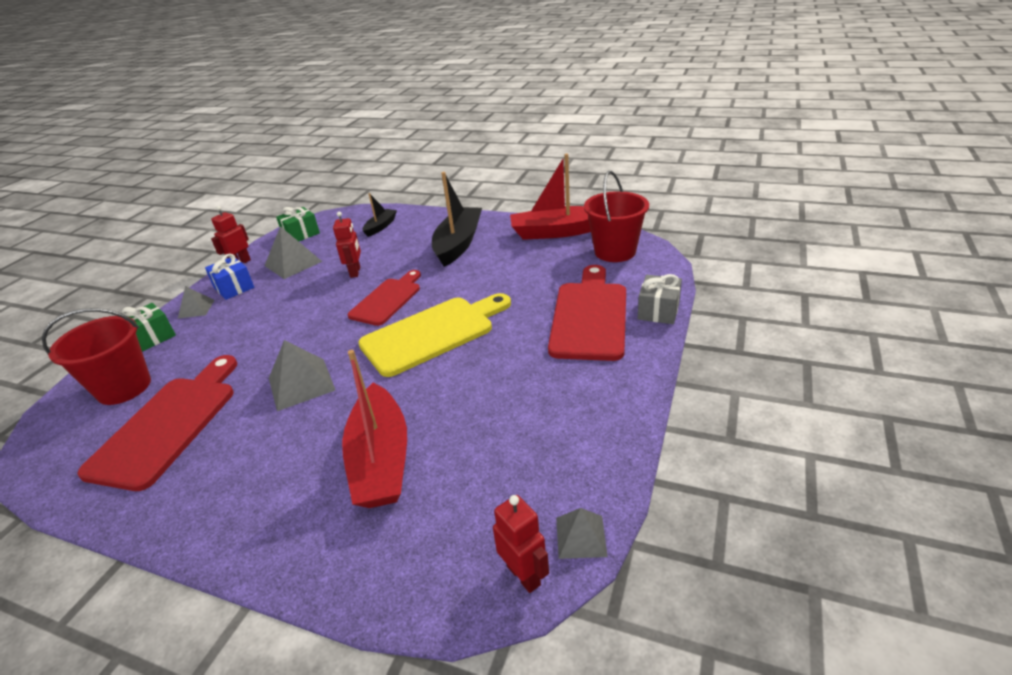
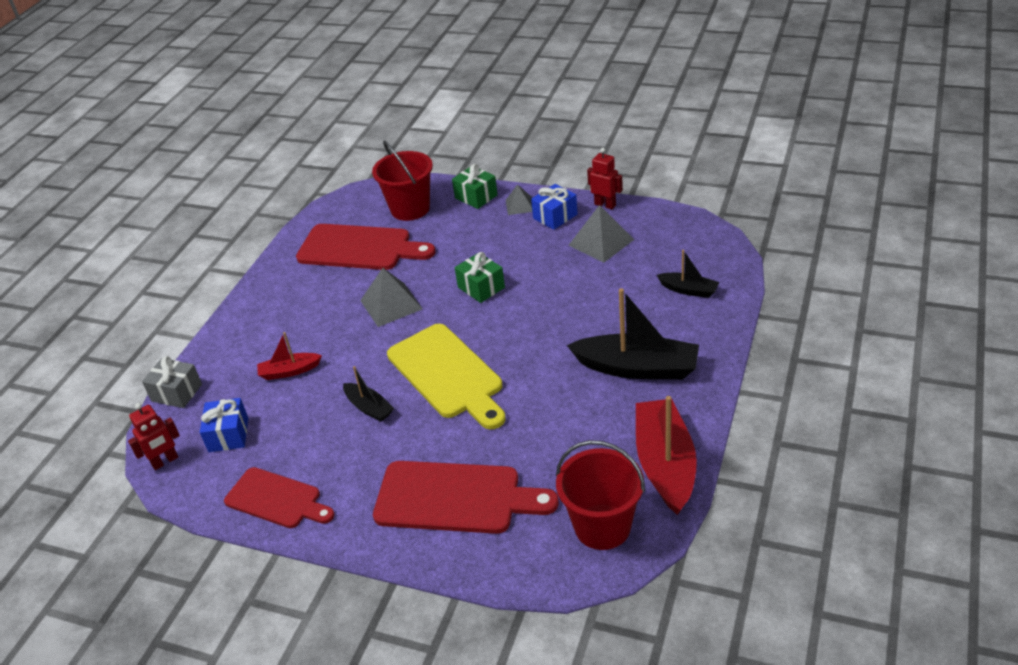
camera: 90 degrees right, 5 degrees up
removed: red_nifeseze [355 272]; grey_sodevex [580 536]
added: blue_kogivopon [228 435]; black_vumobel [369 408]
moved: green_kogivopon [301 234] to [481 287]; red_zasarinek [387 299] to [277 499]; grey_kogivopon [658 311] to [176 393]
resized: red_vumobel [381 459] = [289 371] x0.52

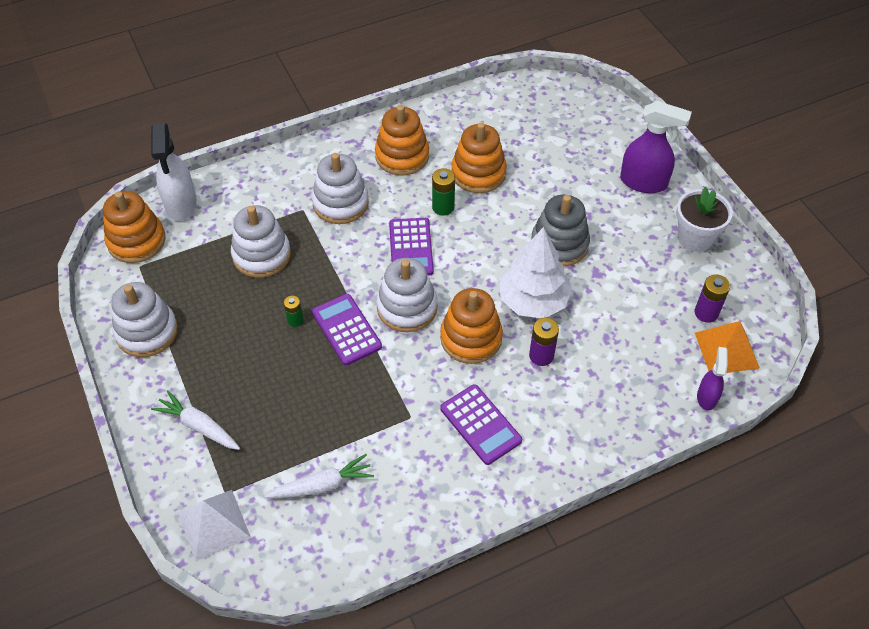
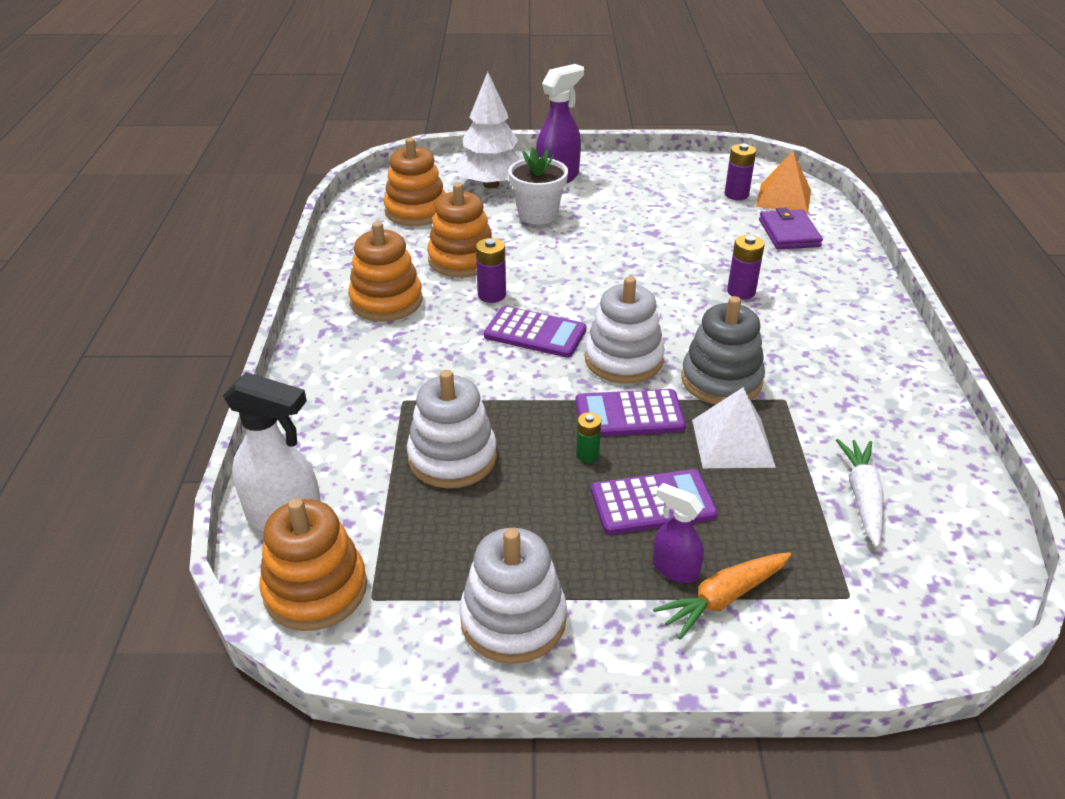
camera: 65 degrees left, 15 degrees down
removed: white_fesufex [340 203]
added: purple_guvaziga [789 233]
moved: white_sodevex [214 525] to [733 443]; orange_fesufex [471 338] to [416 211]; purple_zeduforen [480 424] to [652 503]; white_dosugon [533 301] to [491 184]; grey_fesufex [559 244] to [721 380]; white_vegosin [695 238] to [538 214]; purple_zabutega [707 397] to [674 569]
recoloured: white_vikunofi [198 426] to orange_vikunofi [723 599]; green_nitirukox [443 207] to purple_nitirukox [491 295]

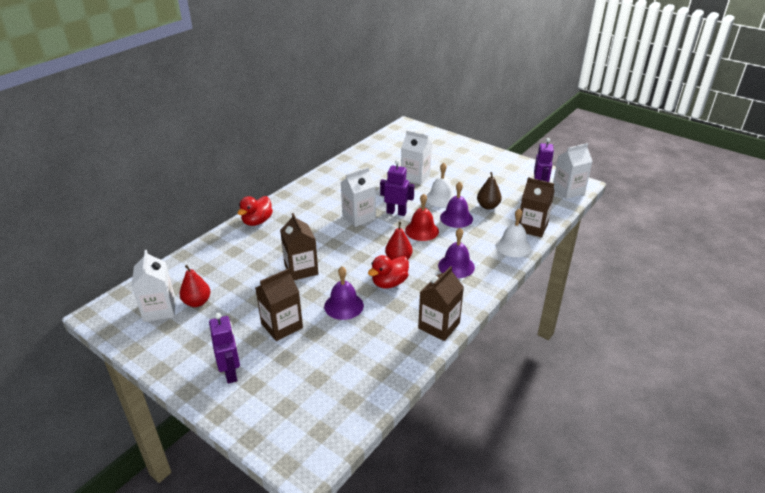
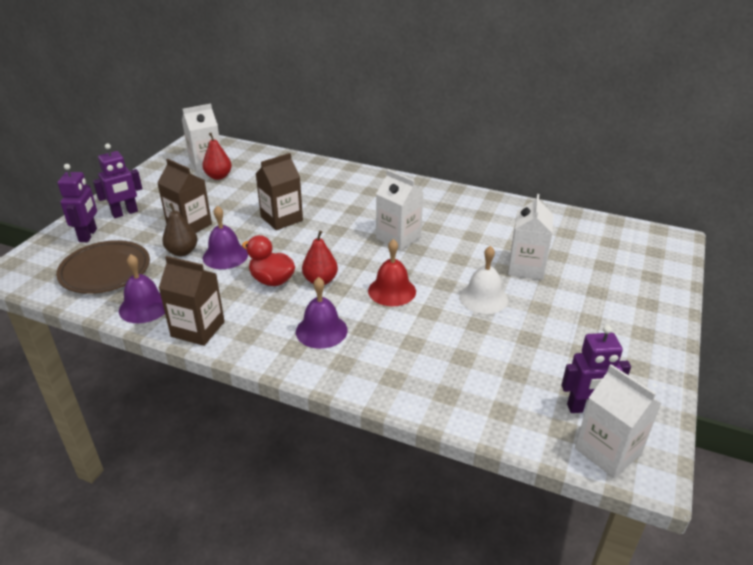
camera: 75 degrees right, 0 degrees up
removed: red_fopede [257 221]; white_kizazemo [513 246]; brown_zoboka [532 227]
added: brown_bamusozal [105 271]
moved: purple_nifeseze [396 212] to [88 235]; purple_kizazemo [456 218] to [144 307]; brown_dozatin [488 206] to [182 252]

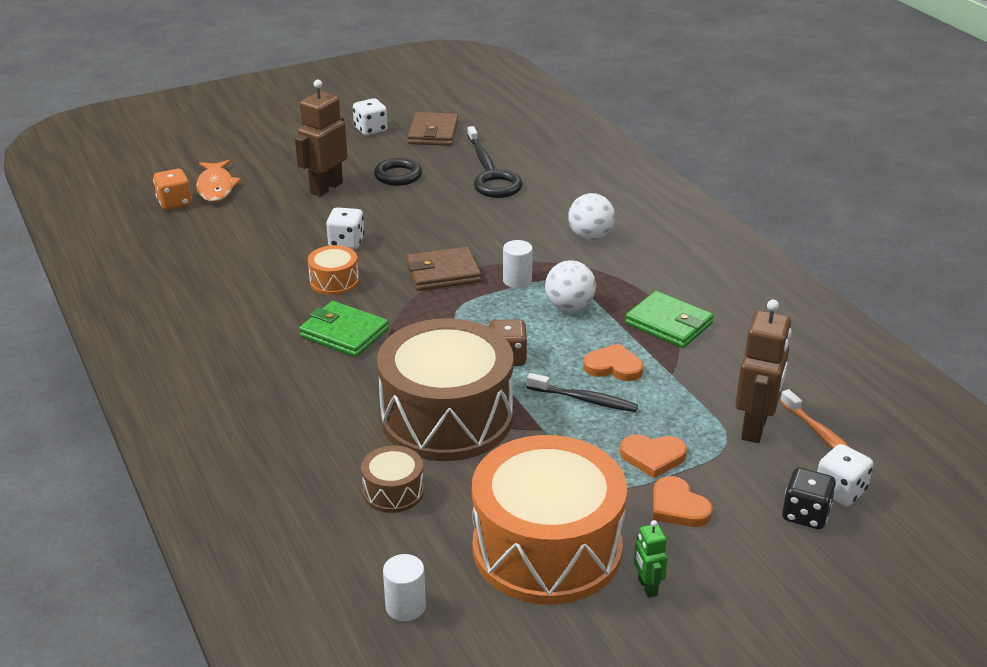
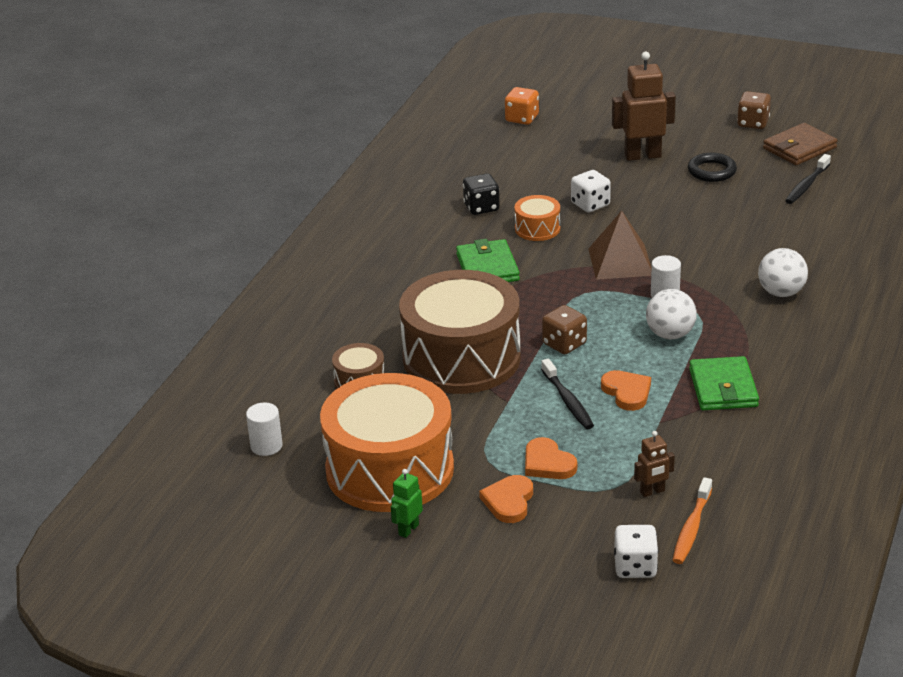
camera: 50 degrees right, 0 degrees up
removed: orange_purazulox [216 187]; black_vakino [498 187]
moved: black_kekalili [805 514] to [481 207]
replaced: brown_guvaziga [443 273] to brown_sodevex [620 262]
recoloured: white_kekalili [370 129] to brown_kekalili [753 123]
resized: brown_nifeseze [755 428] = [652 492] x0.51

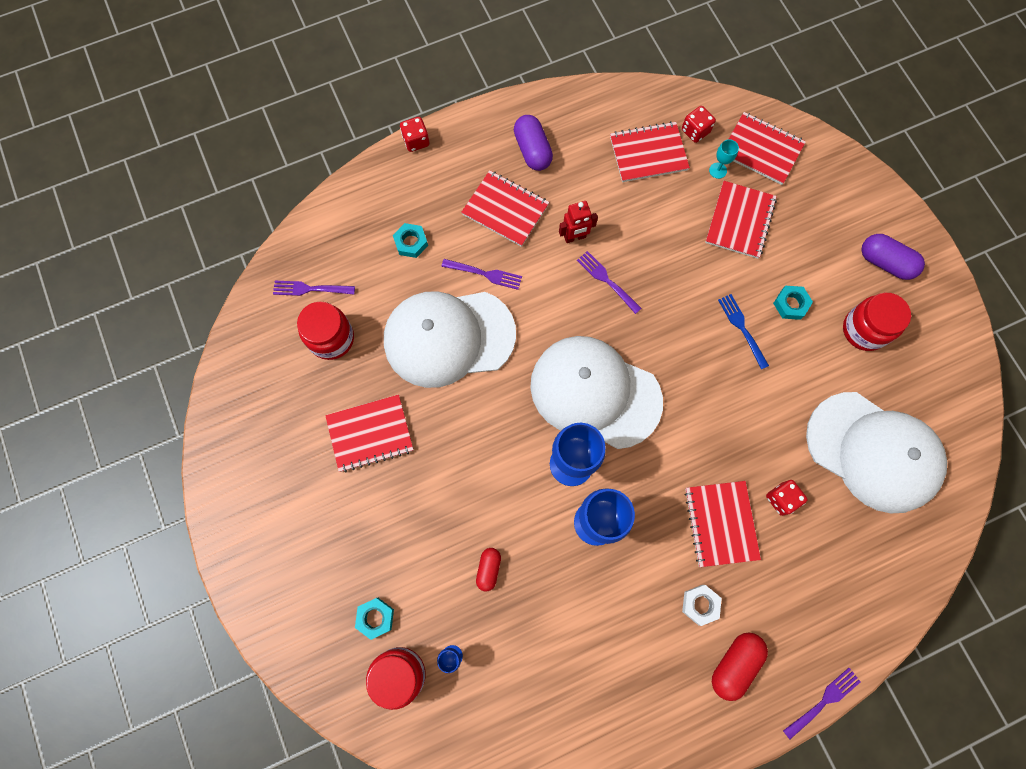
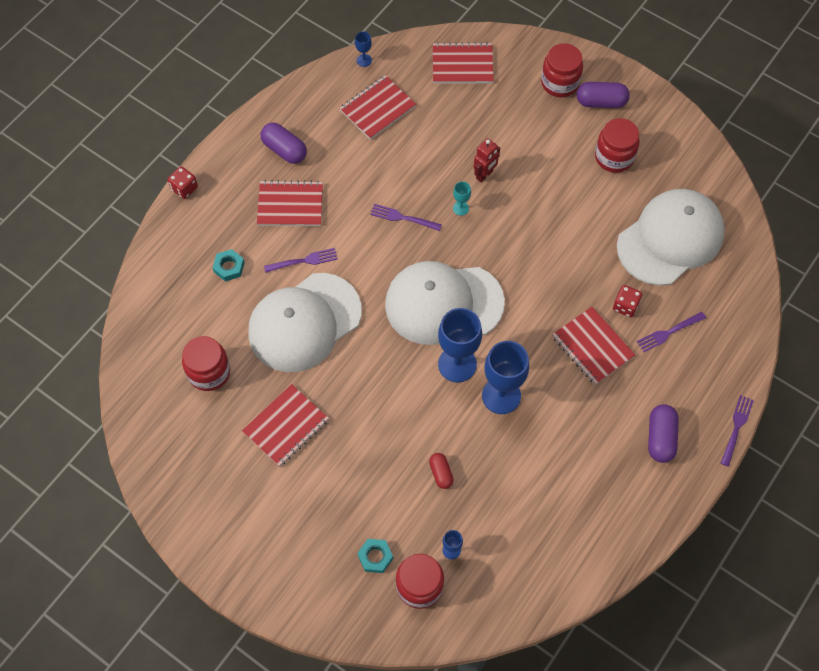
camera: 30 degrees left, 10 degrees down
removed: red_kekalili [695 131]; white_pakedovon [700 604]; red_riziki [739 221]; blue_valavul [742 329]; turquoise_pakedovon [791 304]
added: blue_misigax [364 60]; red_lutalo [560 83]
moved: purple_valavul [311 289] to [669 332]; red_nifeseze [575 237] to [484 175]; turquoise_misigax [718 170] to [460 208]
recoloured: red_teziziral [734 664] to purple_teziziral [660 438]
turned: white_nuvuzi [873 452] = [670 239] 45 degrees counterclockwise

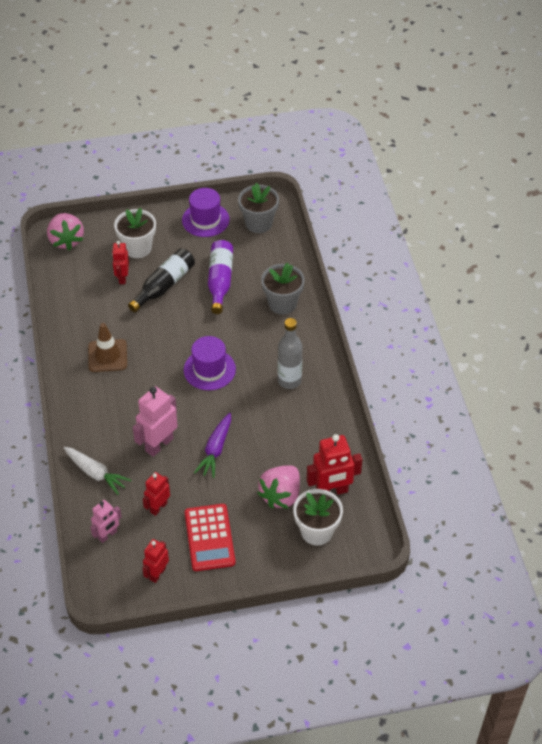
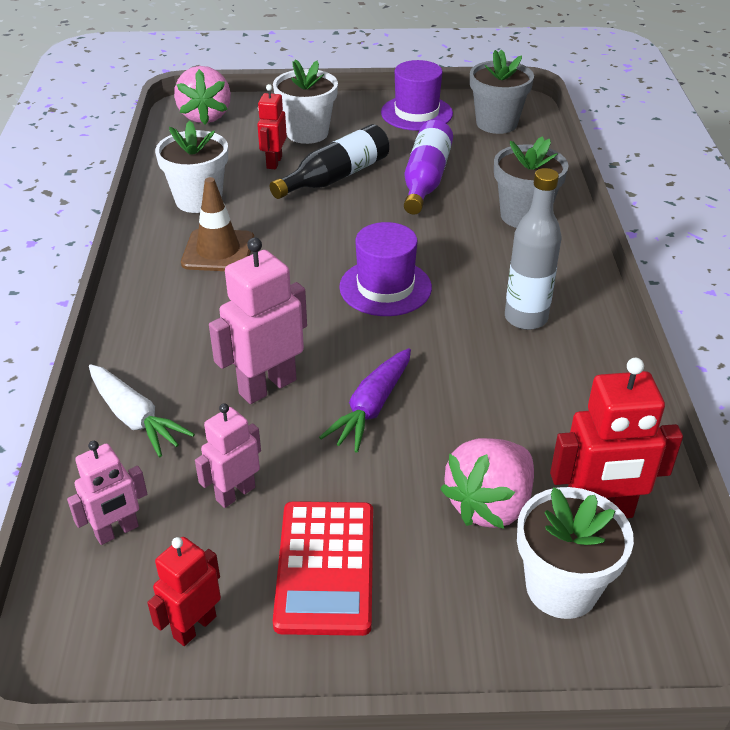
camera: 10 degrees right, 10 degrees down
added: white_vegosin [198 200]
recoloured: red_nifeseze [158 507] to pink_nifeseze [235 493]

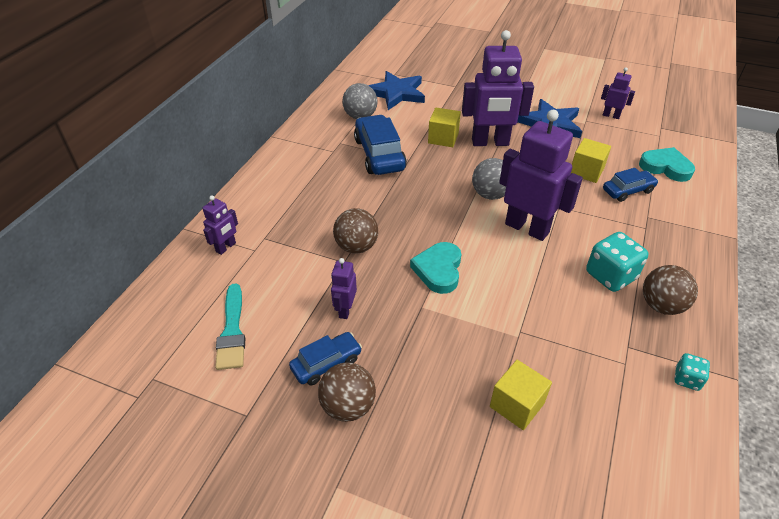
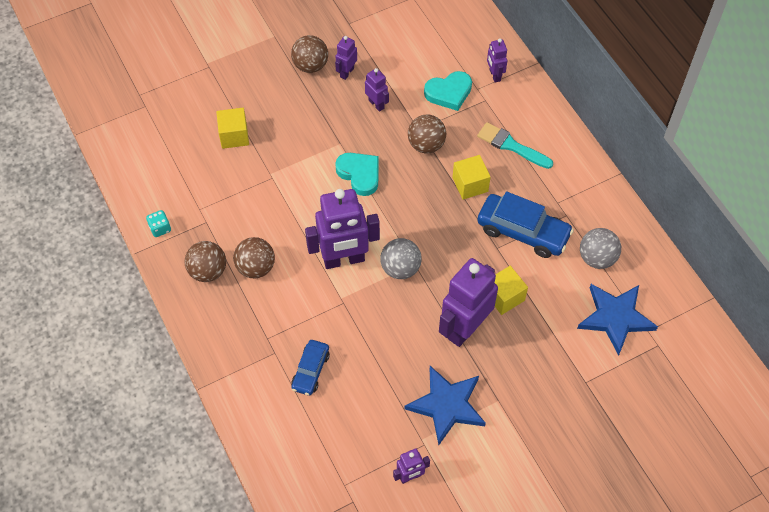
camera: 130 degrees right, 15 degrees up
moved: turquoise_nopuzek [232 331] to [511 146]; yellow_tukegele [586 171] to [470 184]; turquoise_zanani [665 167] to [449 93]
replaced: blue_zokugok [326 363] to purple_nifeseze [346 72]; turquoise_kekalili [610 276] to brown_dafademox [256 267]

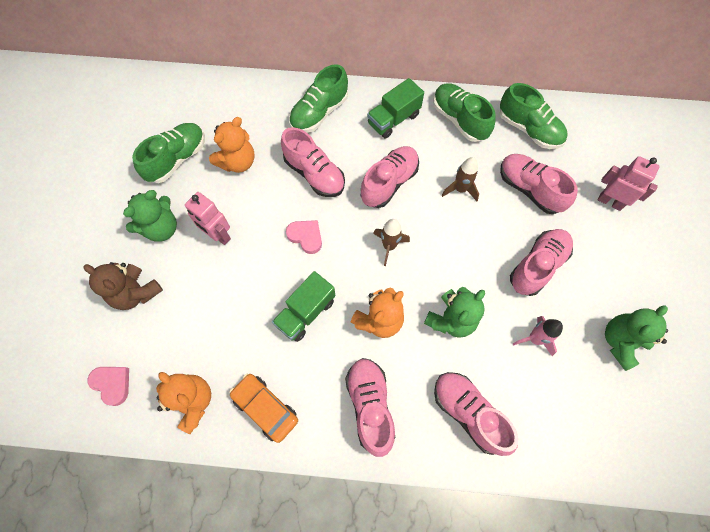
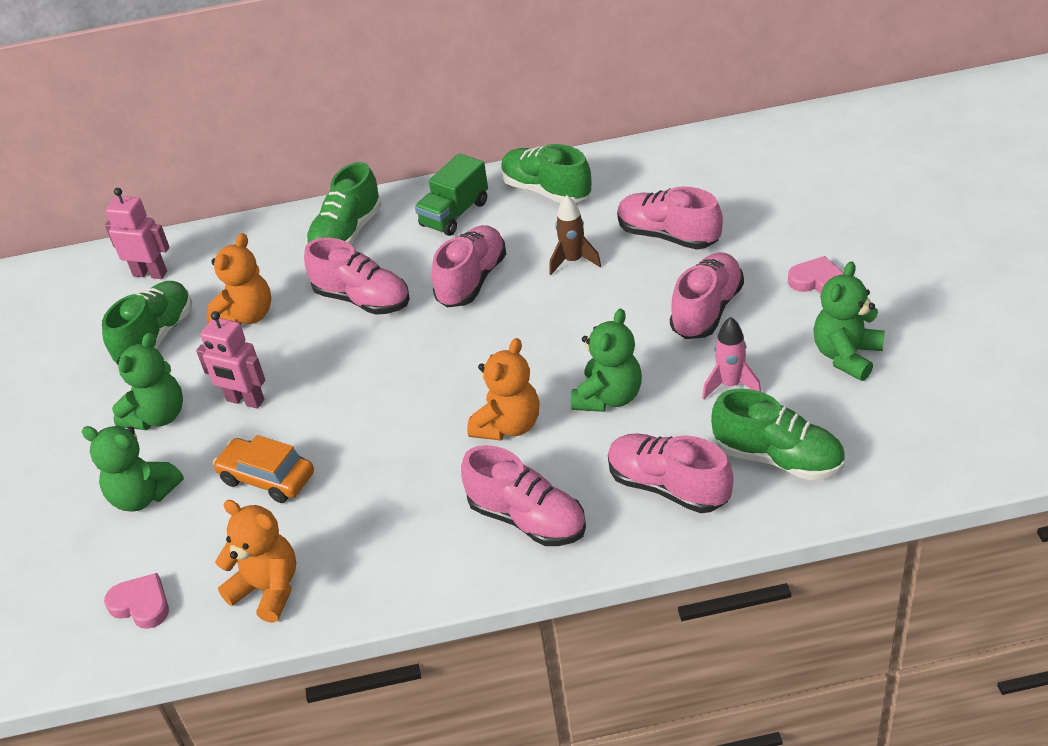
camera: 10 degrees left, 25 degrees down
removed: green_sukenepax [306 312]; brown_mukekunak [389 246]
moved: orange_zokugok [265 408] to [267 478]; pink_zanani [306 237] to [817 281]; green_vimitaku [529 129] to [778 458]; pink_nifeseze [610 202] to [150 273]
recoloured: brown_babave [136 293] to green_babave [143 496]
turned: pink_vimitaku [370 406] = [527 519] 150 degrees clockwise

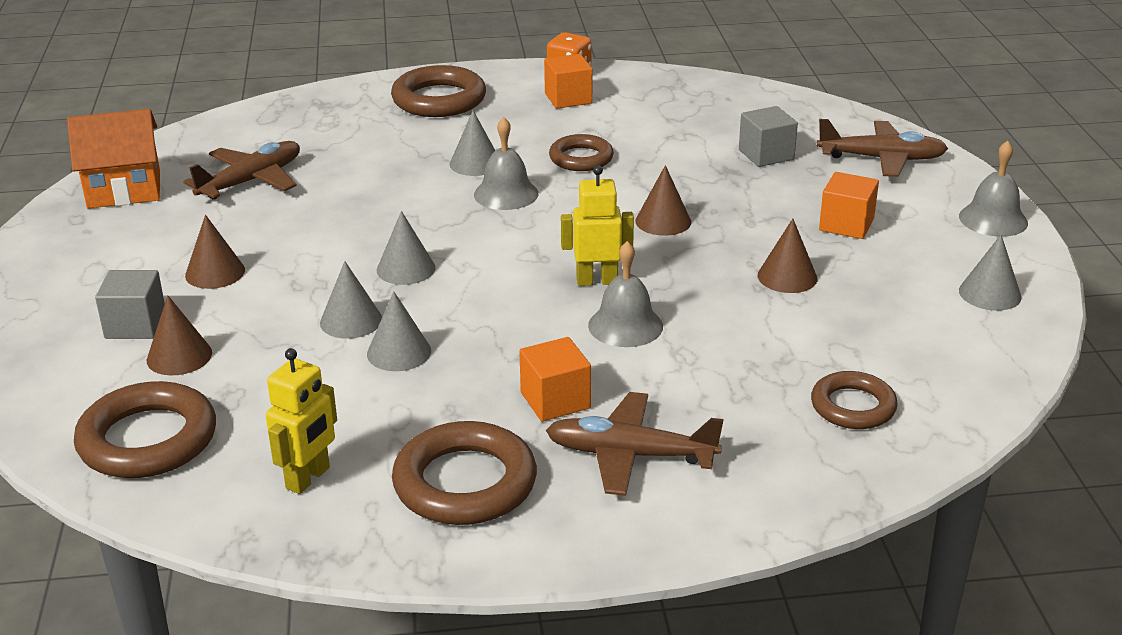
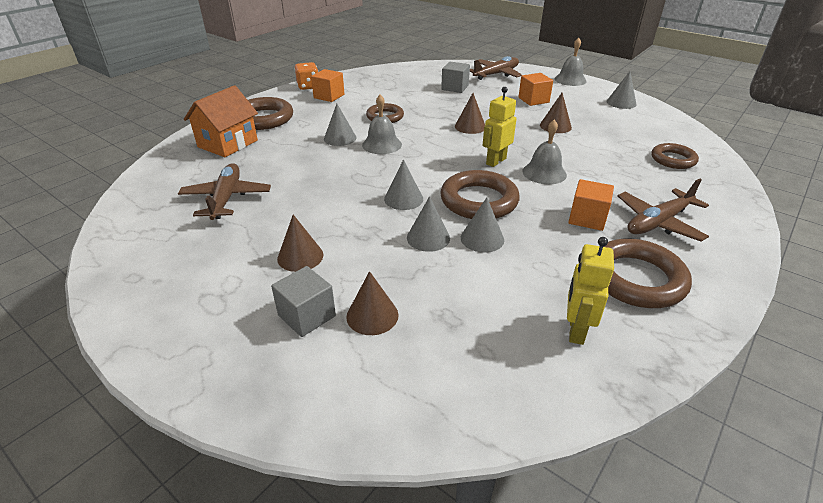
camera: 45 degrees left, 5 degrees up
moved: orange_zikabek [124 189] to [228 144]; brown_vakino [148 439] to [479 201]
turned: yellow_nifeseze [308 478] = [575 330] 150 degrees counterclockwise

